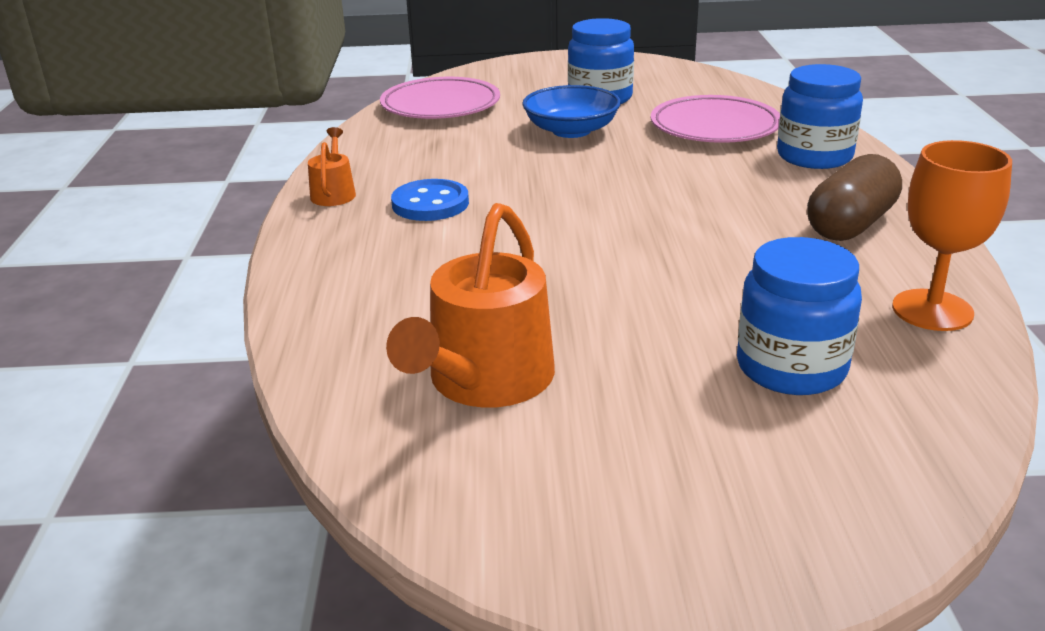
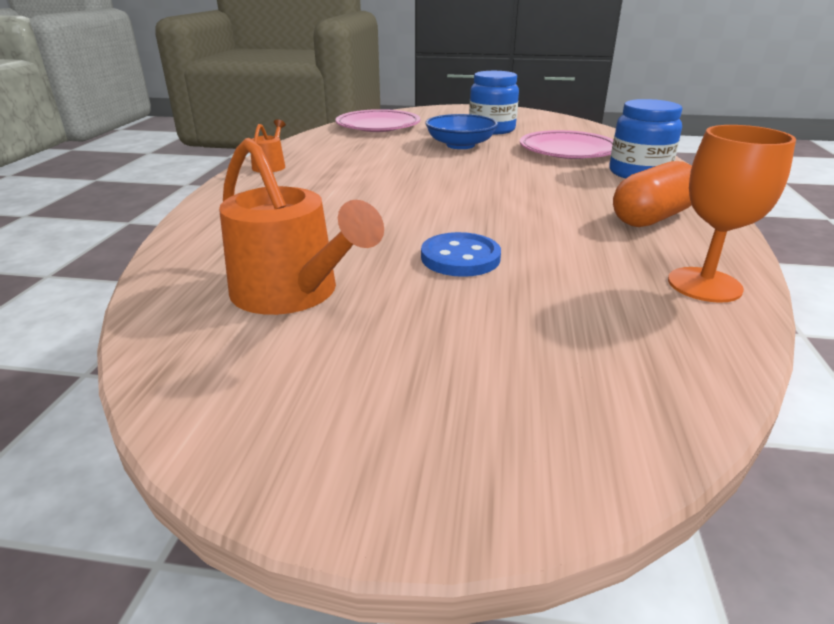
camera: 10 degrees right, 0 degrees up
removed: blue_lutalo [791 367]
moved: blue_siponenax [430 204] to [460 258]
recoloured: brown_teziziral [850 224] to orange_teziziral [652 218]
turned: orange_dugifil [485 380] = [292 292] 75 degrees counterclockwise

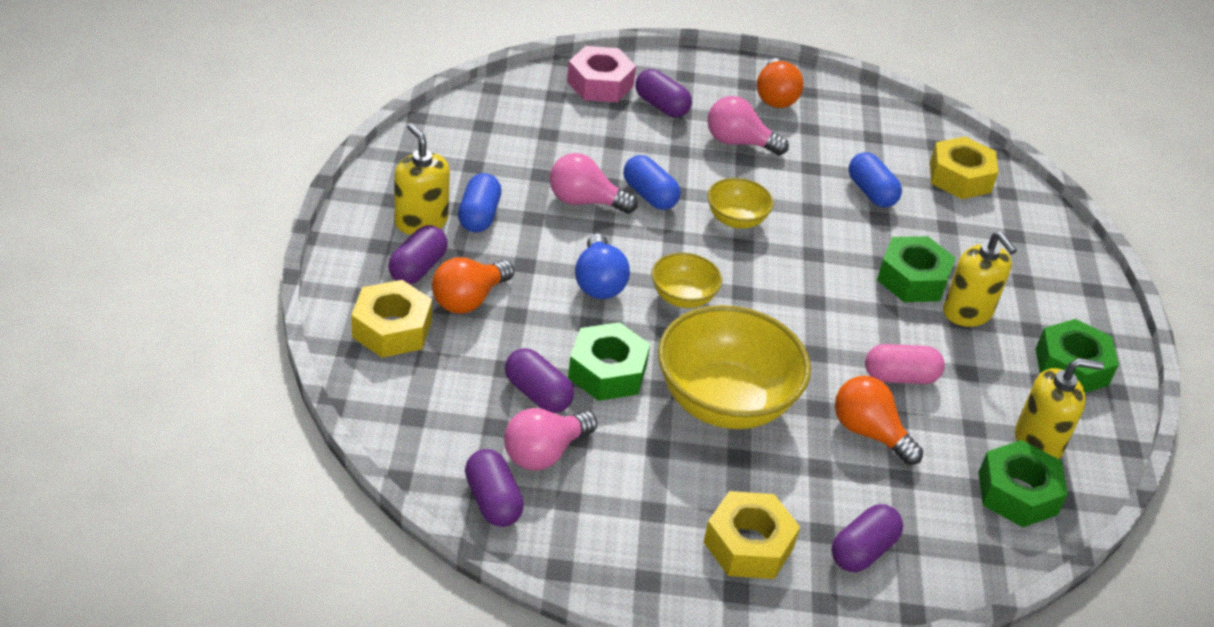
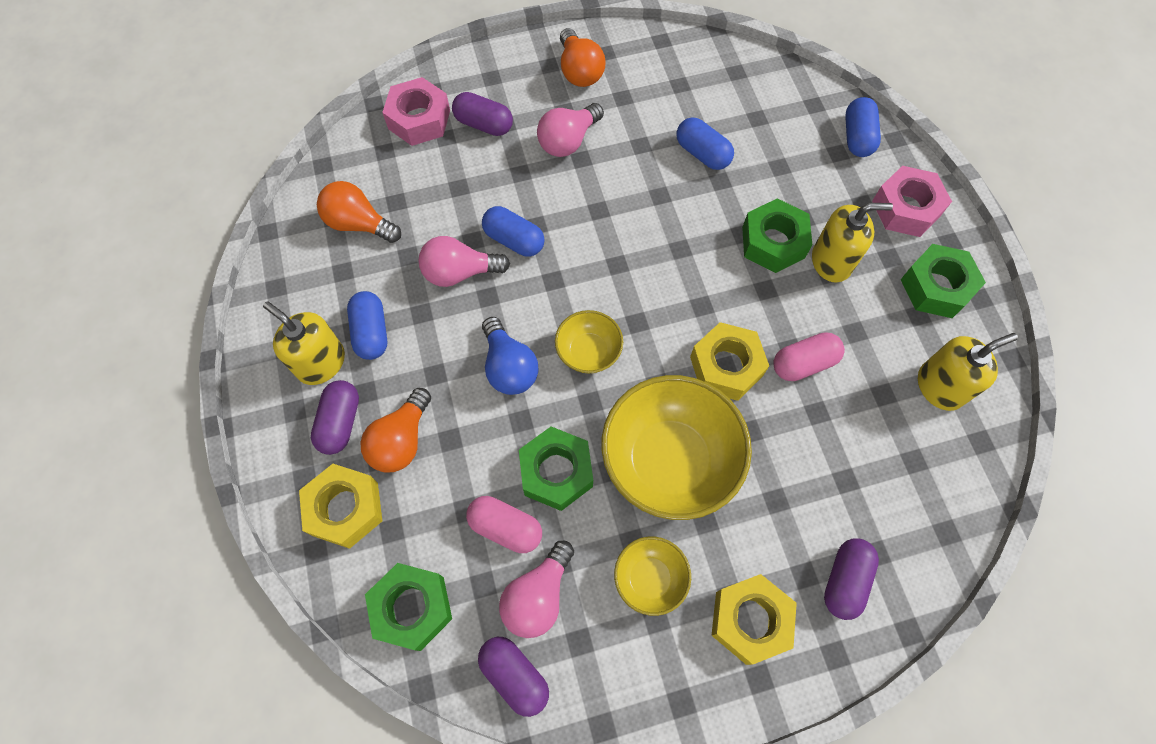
camera: 15 degrees left, 25 degrees up
added: blue_teziziral [857 137]; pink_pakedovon [906 208]
moved: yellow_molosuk [736 219] to [649 578]; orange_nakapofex [869 433] to [359 223]; yellow_pakedovon [960 177] to [726 366]; green_pakedovon [1017 493] to [412 608]
recoloured: purple_teziziral [537 394] to pink_teziziral [505 527]
turned: pink_nakapofex [739 142] = [568 141] 45 degrees counterclockwise; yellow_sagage [967 312] = [831 261] 45 degrees counterclockwise

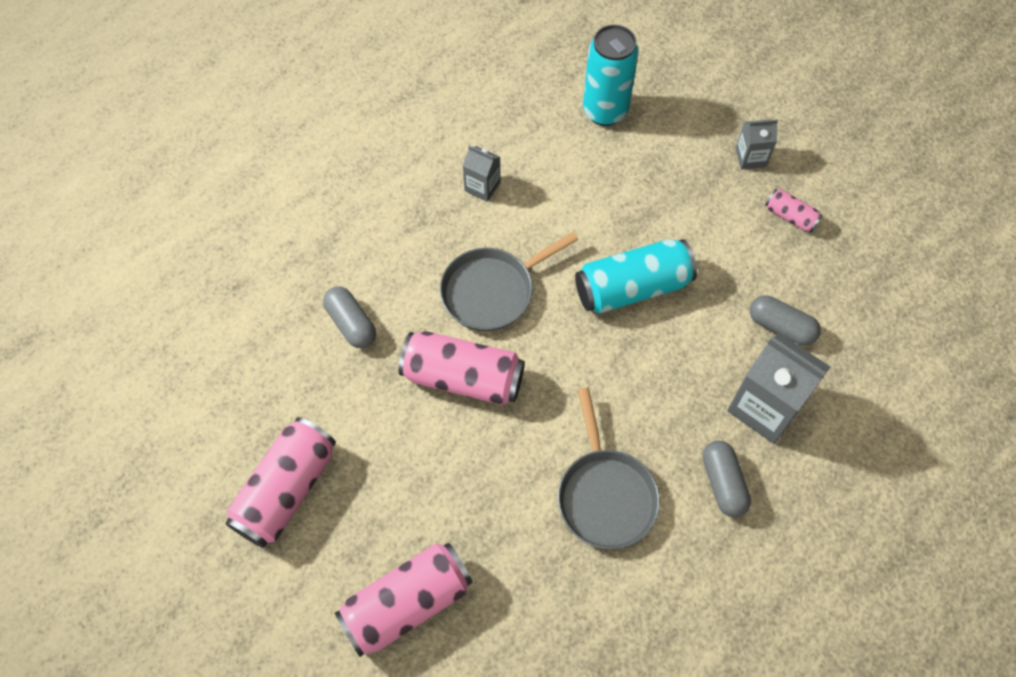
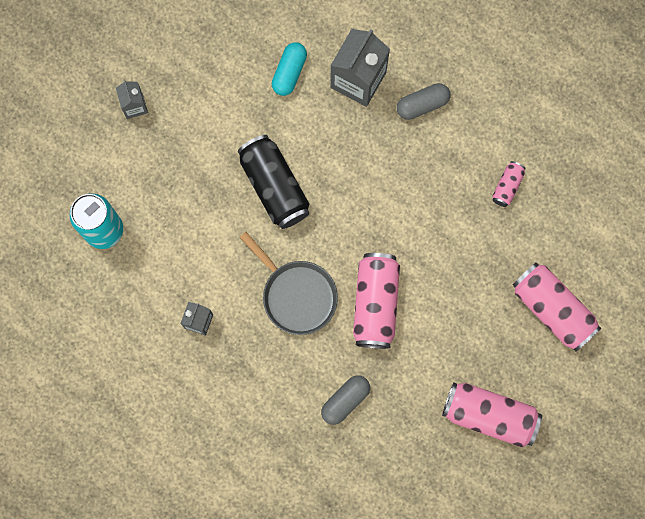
camera: 100 degrees left, 15 degrees up
removed: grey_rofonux [605 495]
moved: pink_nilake [790 216] to [507 186]
recoloured: turquoise_nilake [632 287] to black_nilake [274 186]; grey_teziziral [781 327] to turquoise_teziziral [289 72]

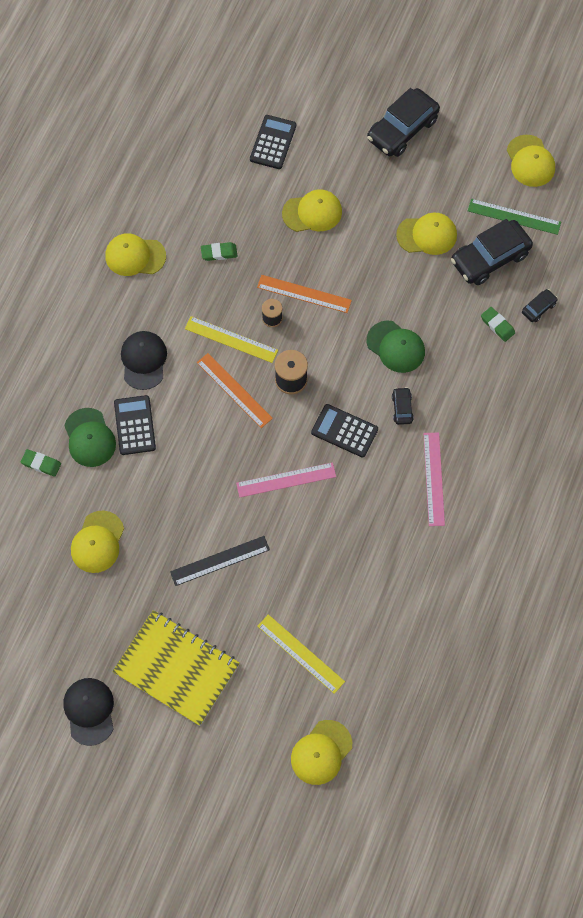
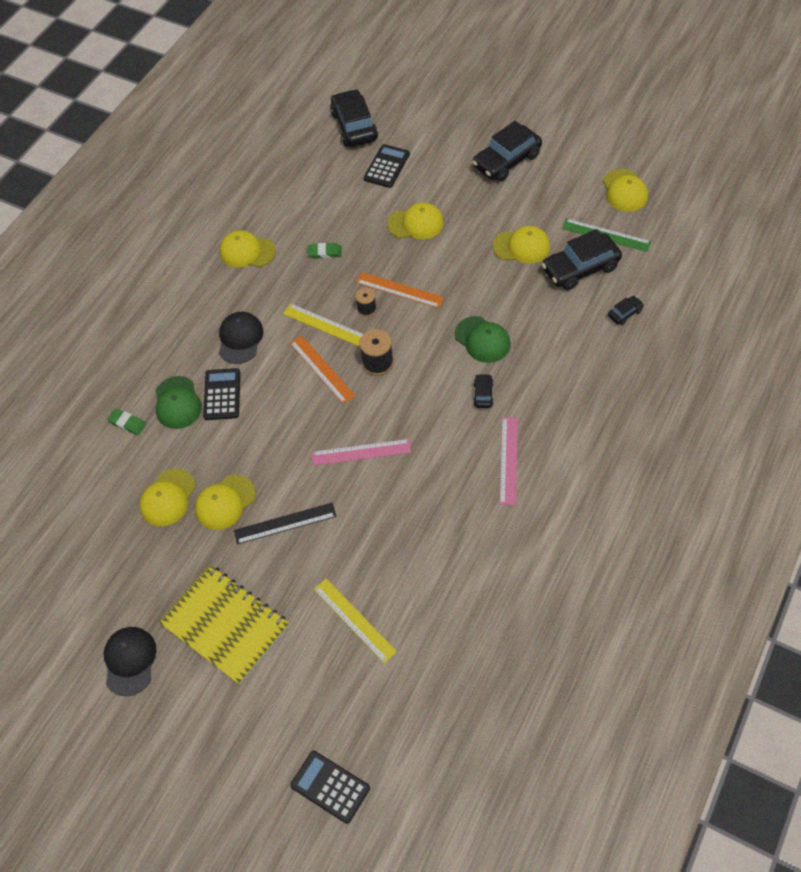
camera: 10 degrees right, 10 degrees down
removed: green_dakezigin [497 325]
added: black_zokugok [354 126]
moved: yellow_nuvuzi [321 752] to [225 502]; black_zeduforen [344 431] to [330 787]

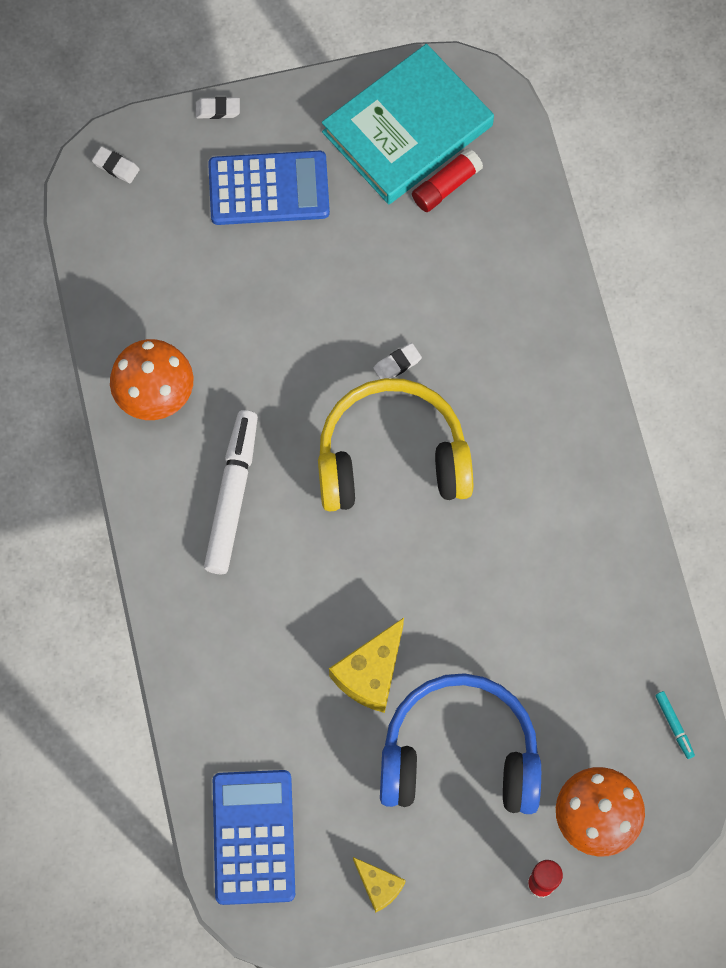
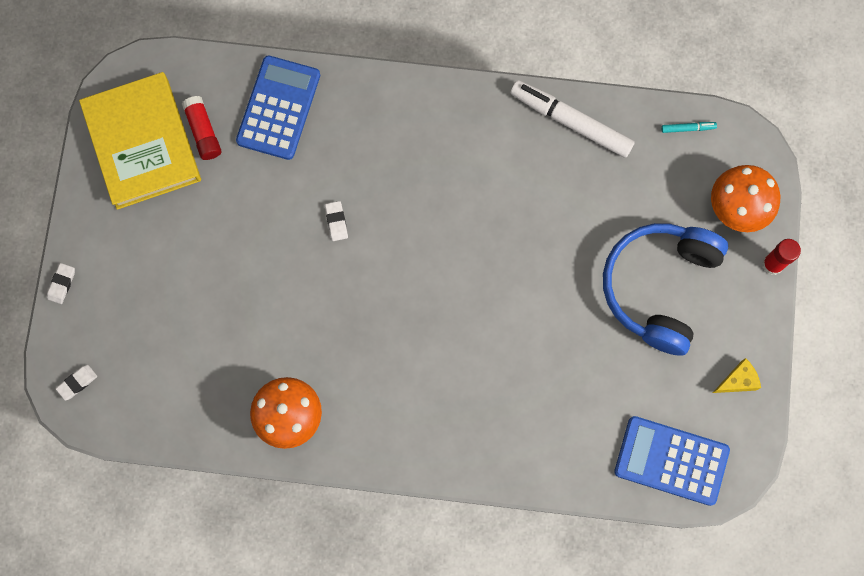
camera: 70 degrees left, 5 degrees up
removed: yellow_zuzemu [392 458]; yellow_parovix [371 673]
moved: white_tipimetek [232 495] to [570 122]; blue_zeduforen [269 189] to [279 108]
recoloured: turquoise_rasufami [407 129] to yellow_rasufami [142 143]

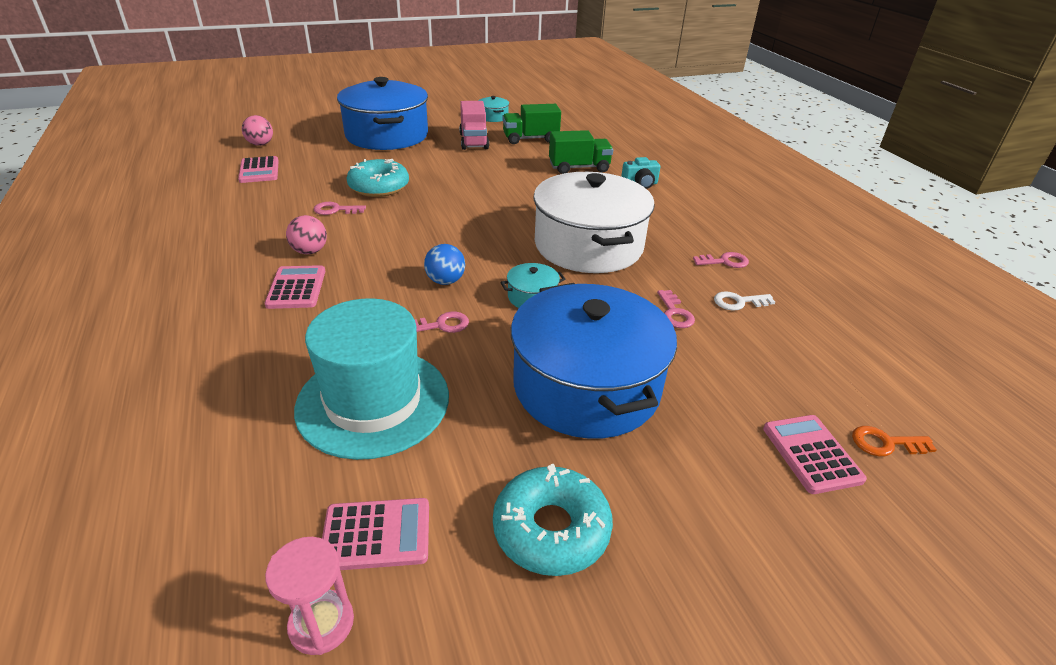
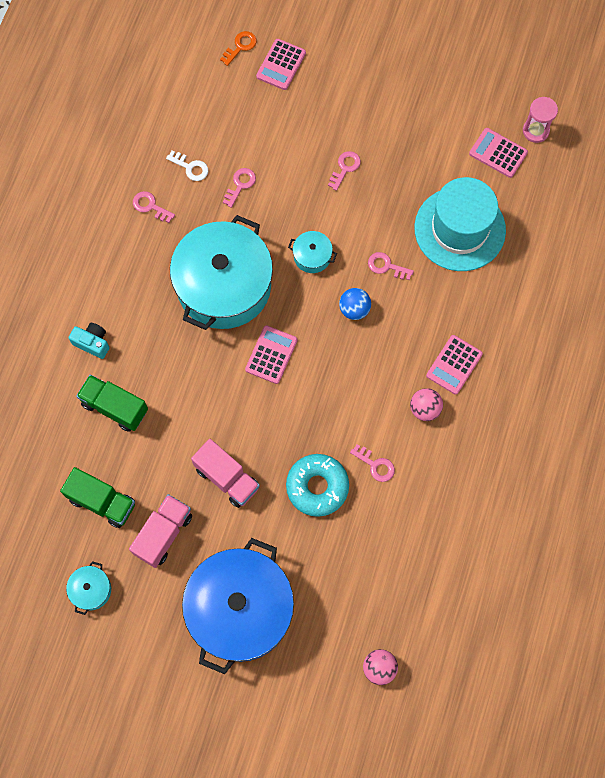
camera: 140 degrees left, 35 degrees up
removed: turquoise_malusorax [551 529]
added: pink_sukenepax [227 478]
moved: pink_zeduforen [259 170] to [271 355]
replaced: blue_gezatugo [586 386] to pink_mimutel [345 168]
recoloured: white_gezatugo [588 245] to turquoise_gezatugo [224 286]
turned: orange_mimutel [885 443] = [240 46] 90 degrees counterclockwise

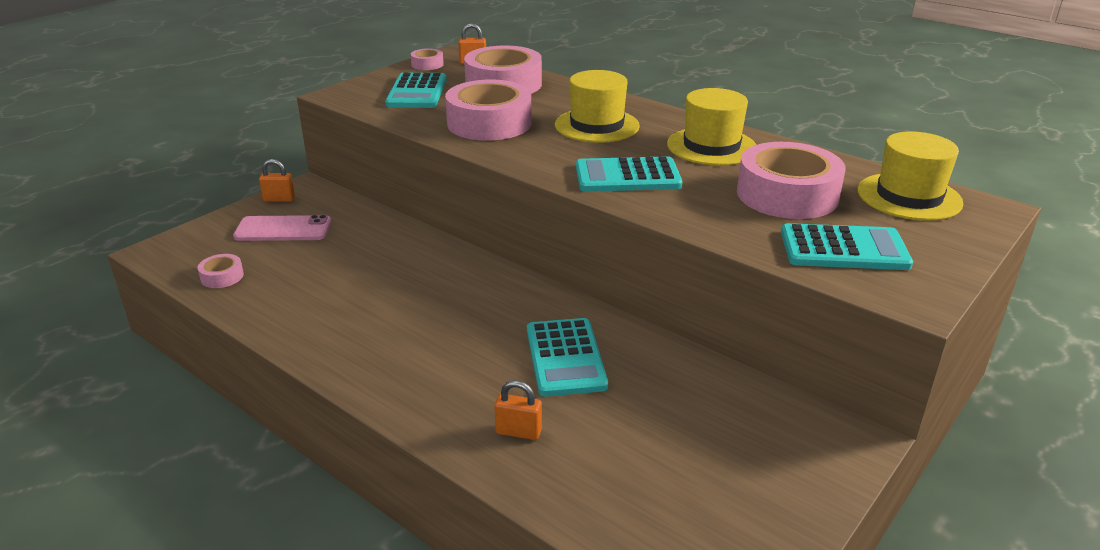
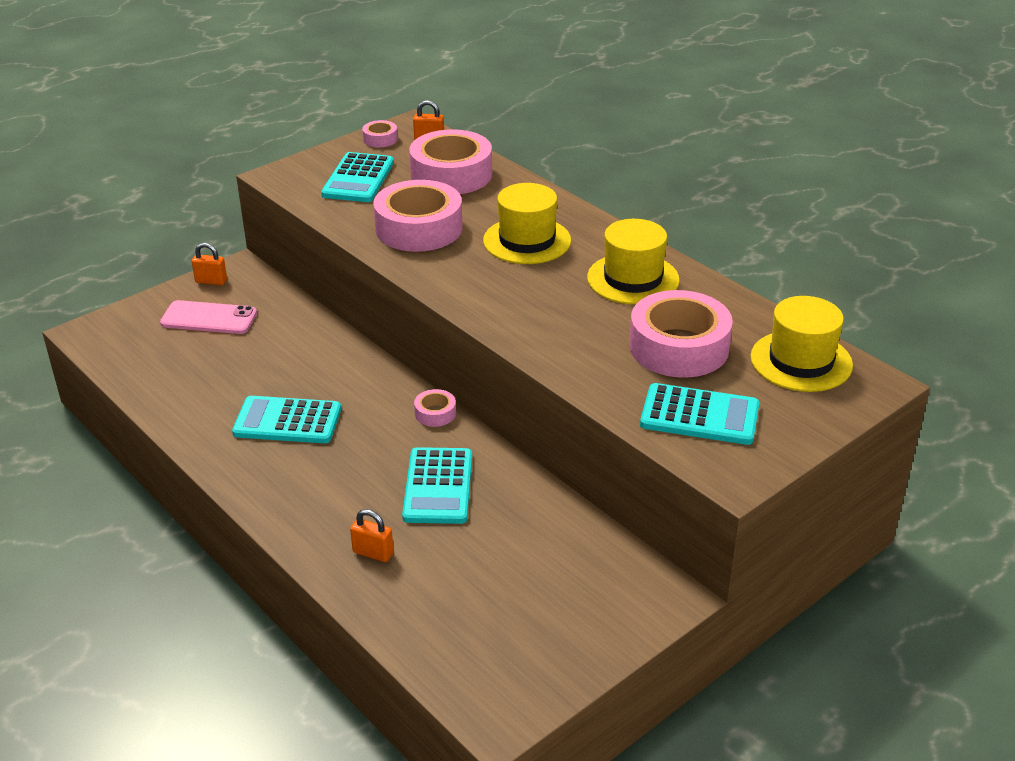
camera: 10 degrees right, 5 degrees up
moved: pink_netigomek [222 276] to [435 413]; turquoise_zeduforen [627 176] to [287 421]

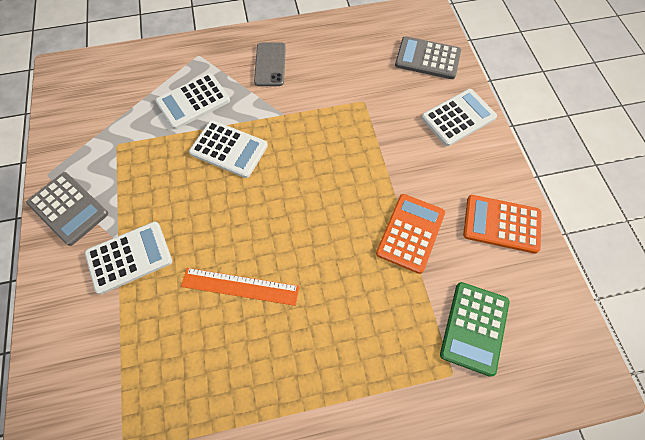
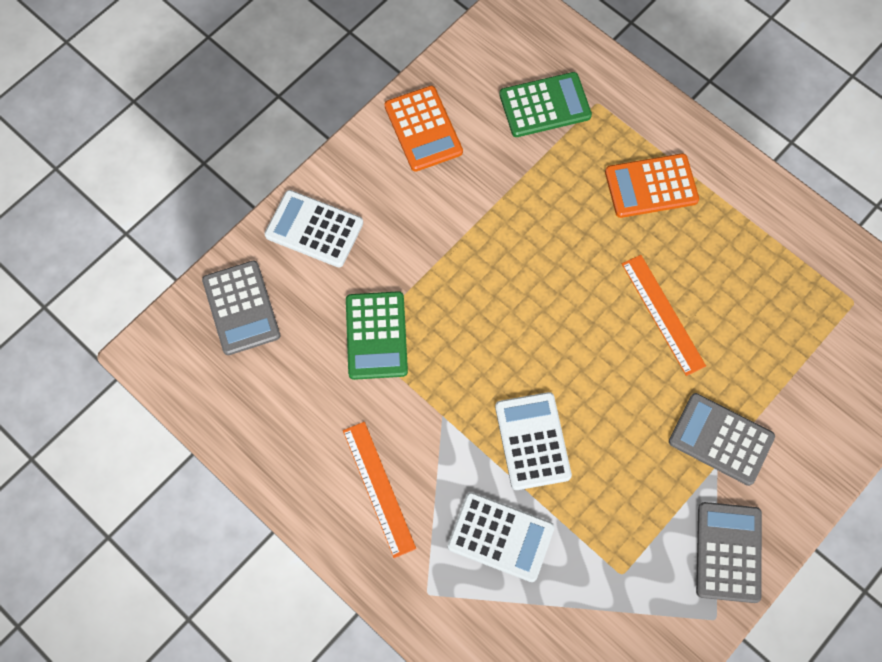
camera: 125 degrees left, 5 degrees up
added: green_zeduforen [376 335]
moved: orange_zeduforen [410 233] to [651 186]
replaced: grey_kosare [270 64] to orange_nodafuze [379 488]
recoloured: white_zeduforen [129 257] to grey_zeduforen [721 439]

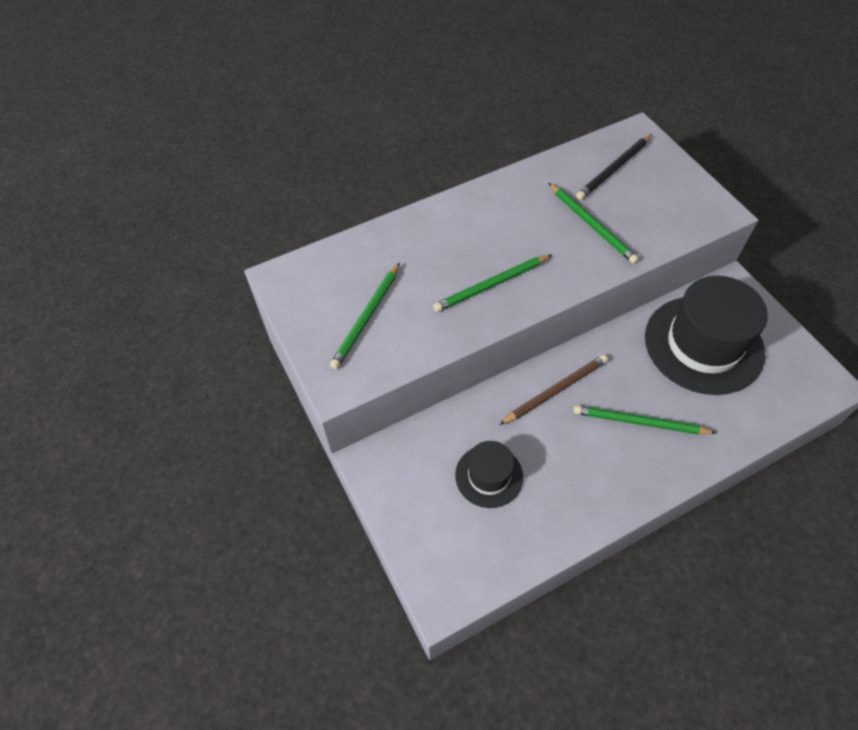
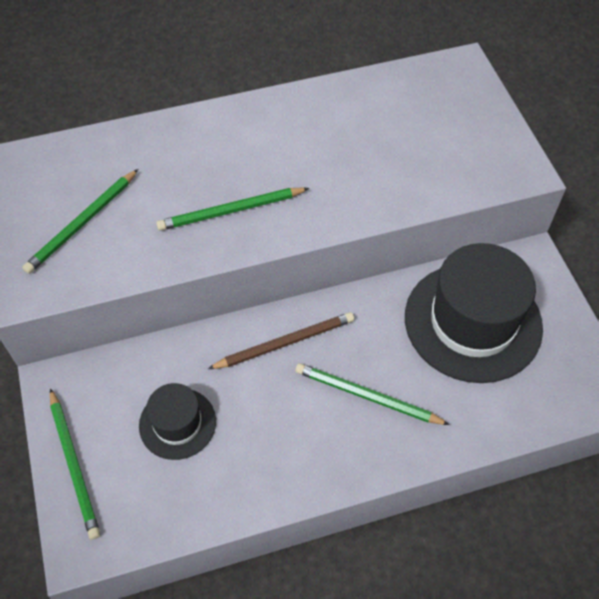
camera: 10 degrees right, 0 degrees up
removed: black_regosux [613 169]
moved: green_regosux [592 225] to [74 465]

